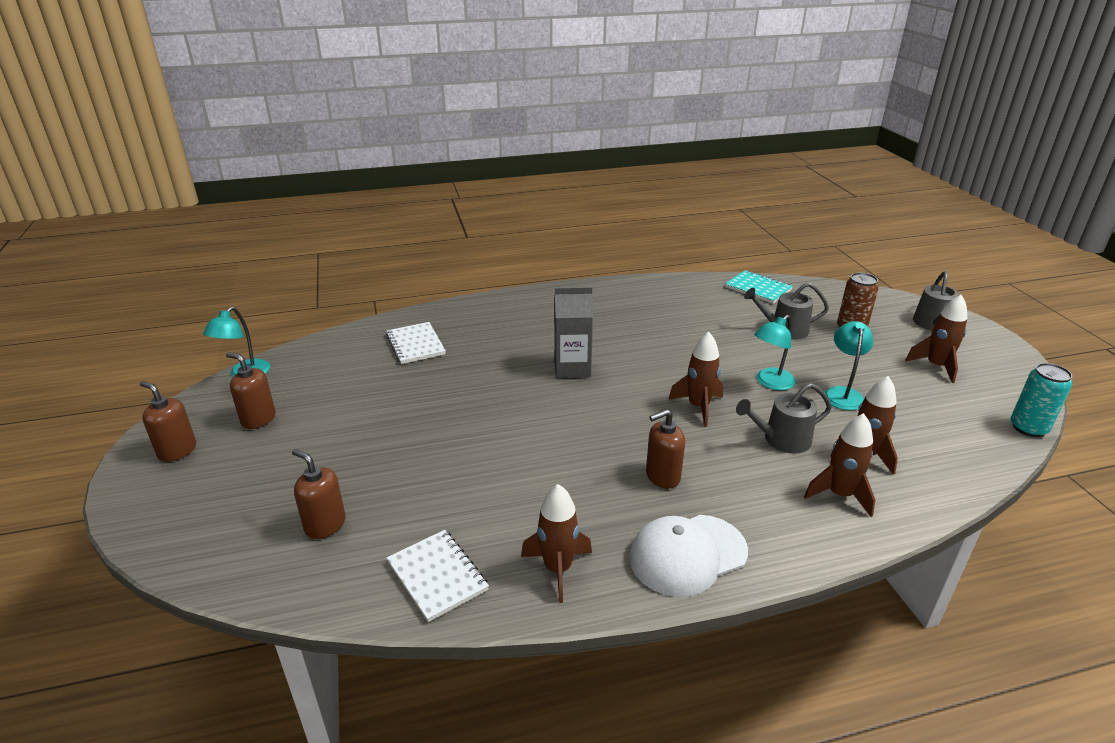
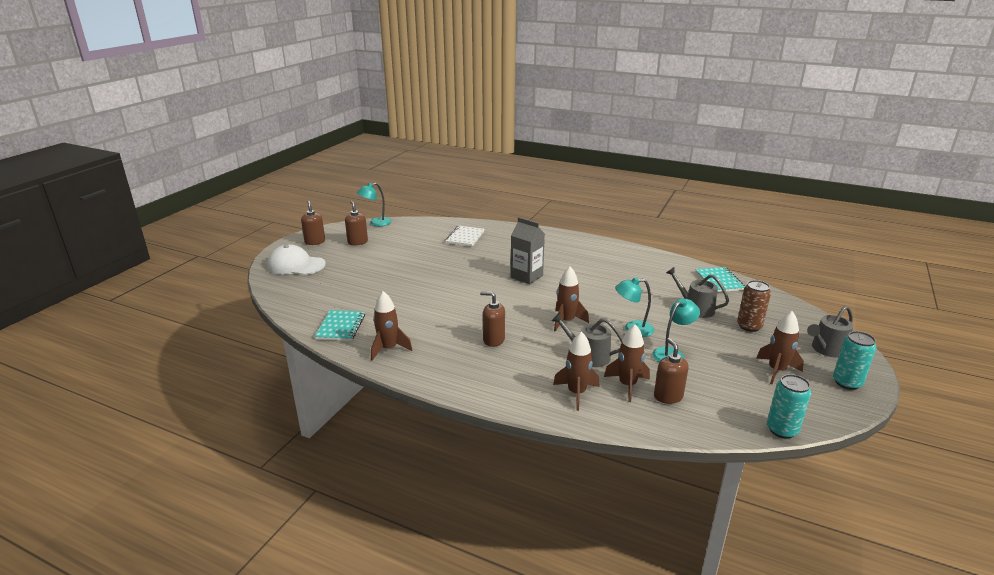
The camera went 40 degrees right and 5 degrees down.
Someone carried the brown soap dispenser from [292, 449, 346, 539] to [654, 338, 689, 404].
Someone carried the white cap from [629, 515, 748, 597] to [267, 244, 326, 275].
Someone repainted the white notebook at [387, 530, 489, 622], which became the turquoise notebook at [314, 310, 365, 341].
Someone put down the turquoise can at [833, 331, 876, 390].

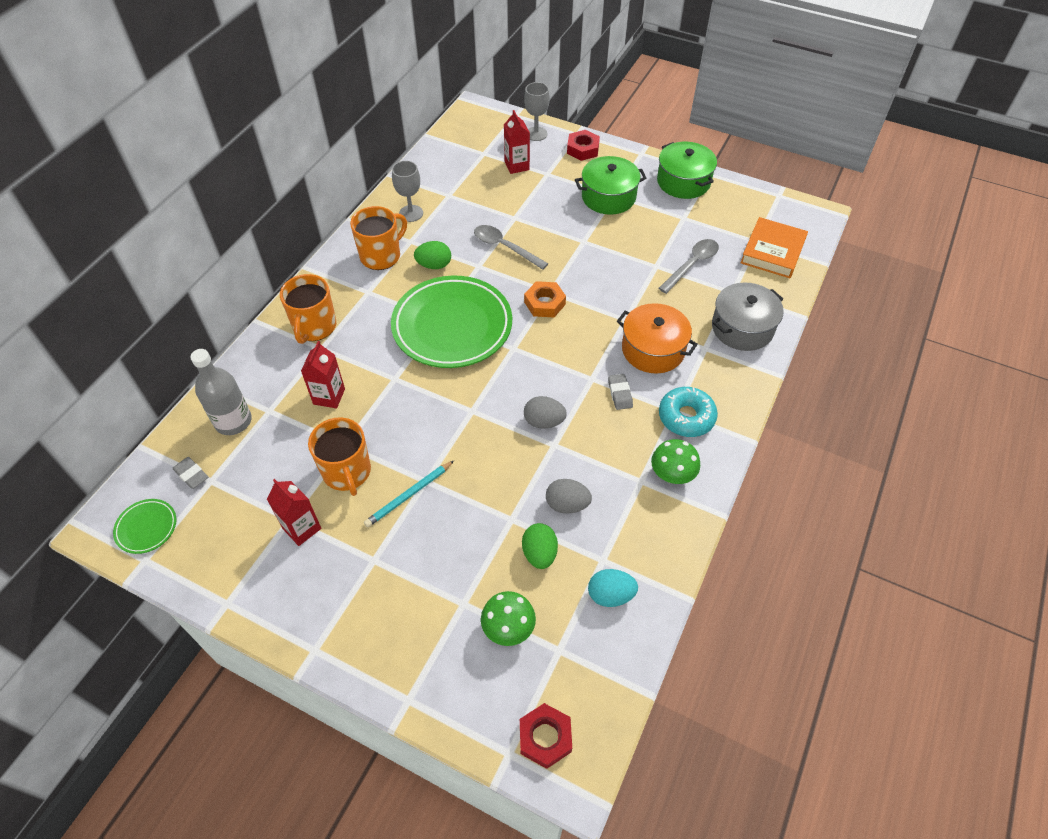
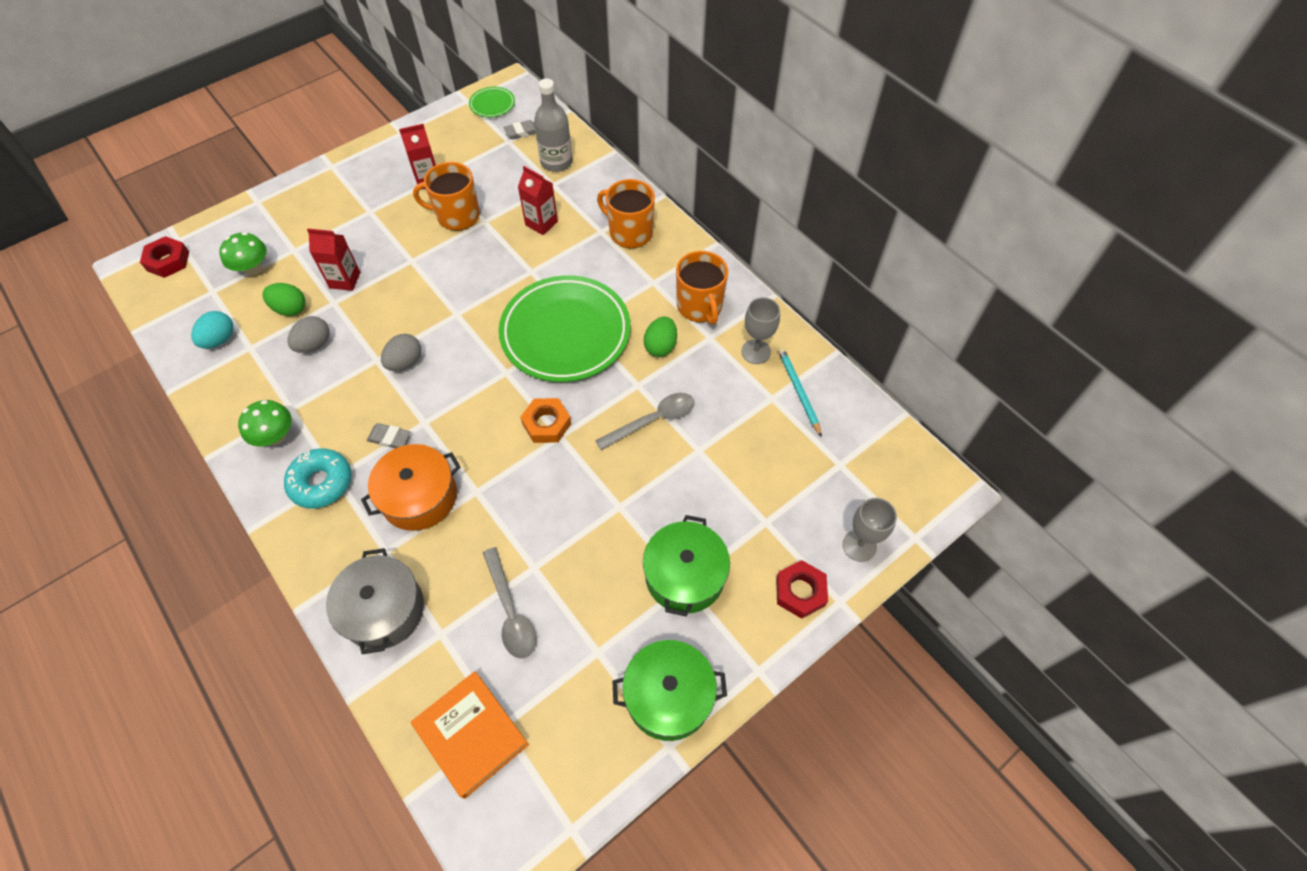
The camera went 115 degrees right and 5 degrees up.
Someone carried the red carton from [504, 110, 530, 174] to [307, 228, 360, 291].
Someone carried the turquoise pencil from [364, 461, 454, 527] to [778, 348, 822, 437].

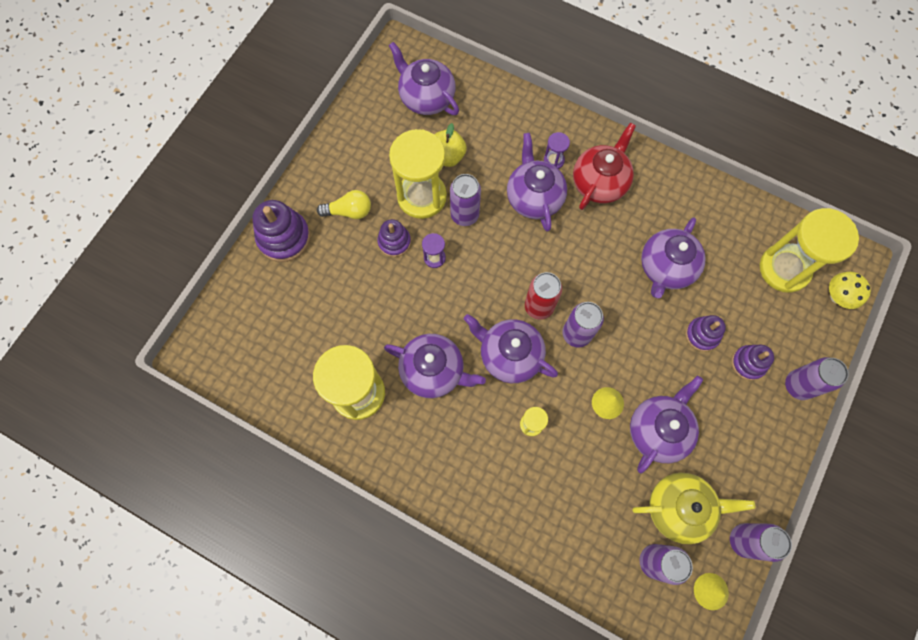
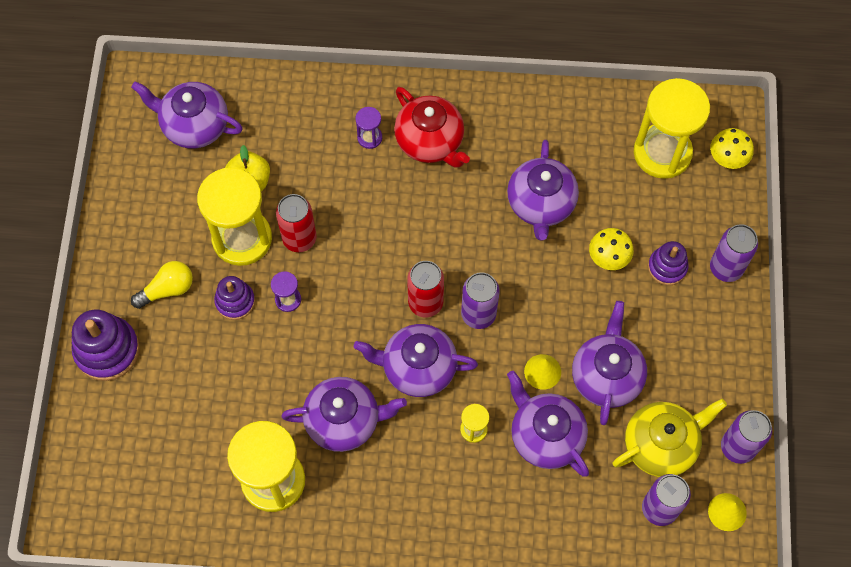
The camera went 25 degrees left and 5 degrees down.
Someone rotated the red teapot at [573, 123, 636, 210] by 135 degrees clockwise.
Someone carried the purple teapot from [507, 133, 567, 231] to [507, 371, 589, 477].
Someone repainted the purple can at [450, 174, 481, 226], which became the red can at [276, 194, 316, 252].
Someone swapped the purple stacking toy at [685, 315, 726, 352] for the yellow mushroom at [589, 228, 634, 270].

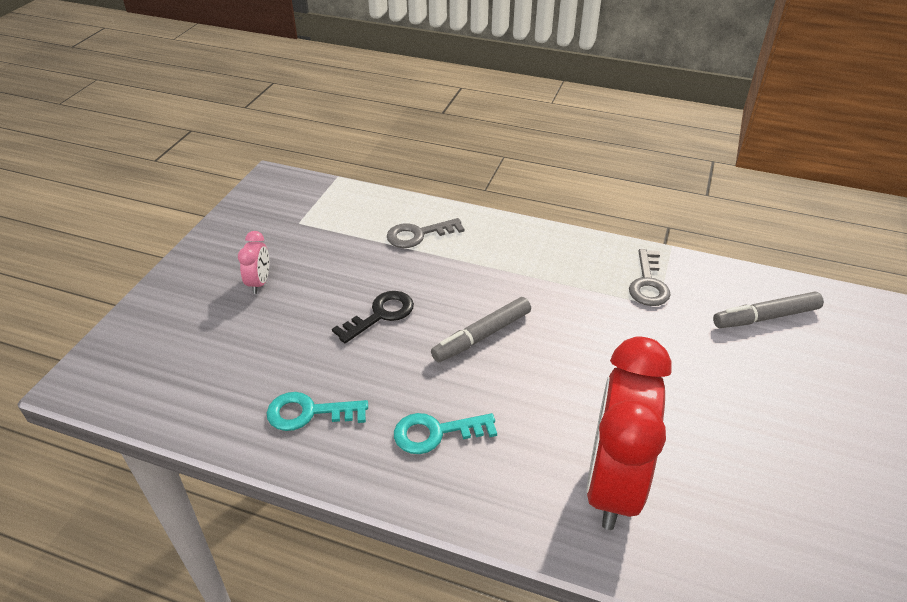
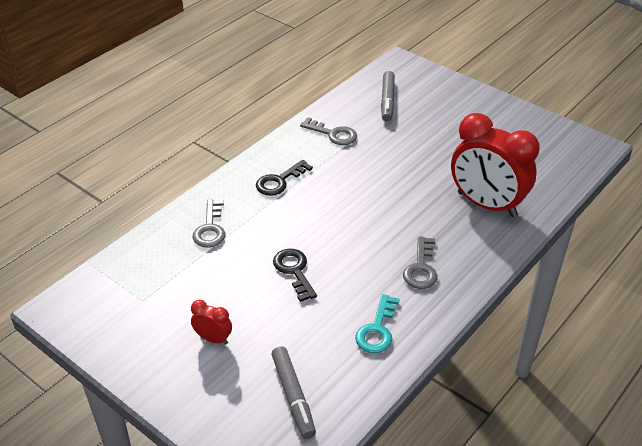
The camera went 70 degrees left and 0 degrees up.
Someone repainted the pink clock at [238, 231, 269, 294], which became the red clock at [191, 300, 232, 345].
Someone carried the grey marker from [431, 297, 531, 362] to [271, 346, 316, 439].
Someone repainted the turquoise key at [394, 413, 497, 454], which became the grey key at [403, 236, 437, 289].
Someone put down the black key at [256, 160, 313, 196].

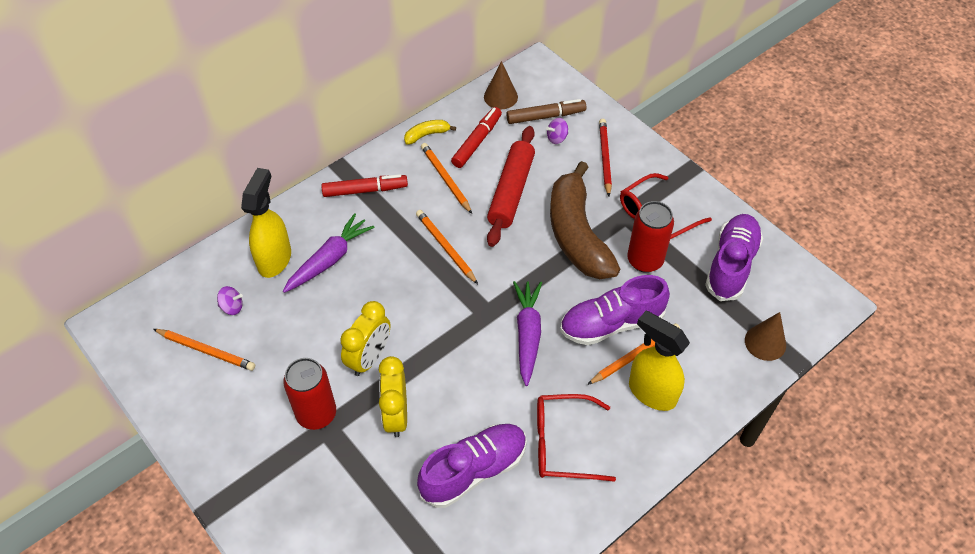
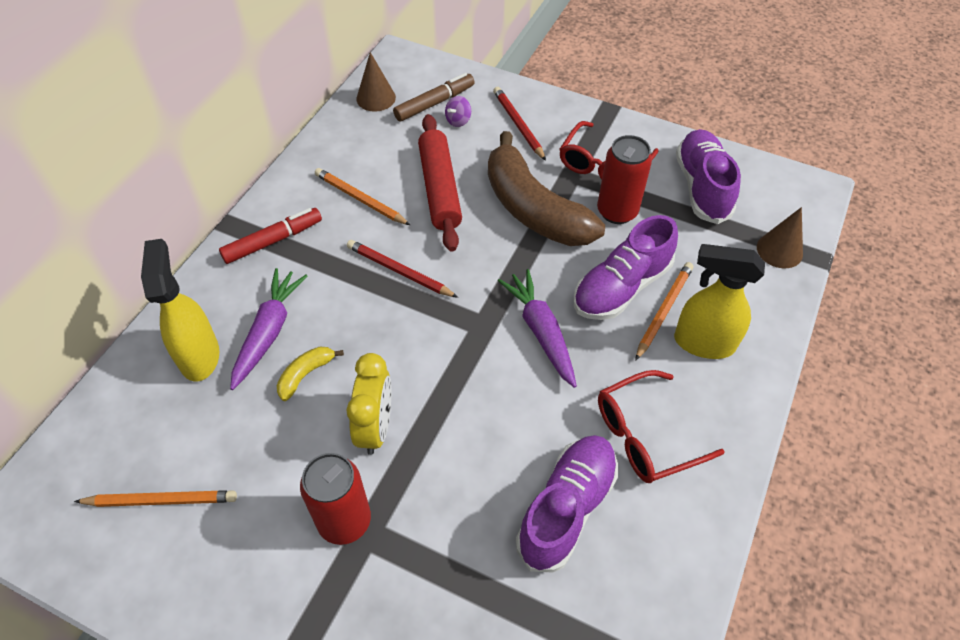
The camera went 25 degrees left and 0 degrees up.
Someone took away the red marker at [451, 107, 502, 168].
Someone carried the yellow banana from [404, 120, 456, 145] to [277, 347, 344, 401].
Someone repainted the orange pencil at [416, 210, 478, 284], which became the red pencil at [347, 240, 458, 298].
Someone took away the purple spinning top at [217, 286, 243, 315].
Someone took away the yellow clock at [379, 356, 407, 437].

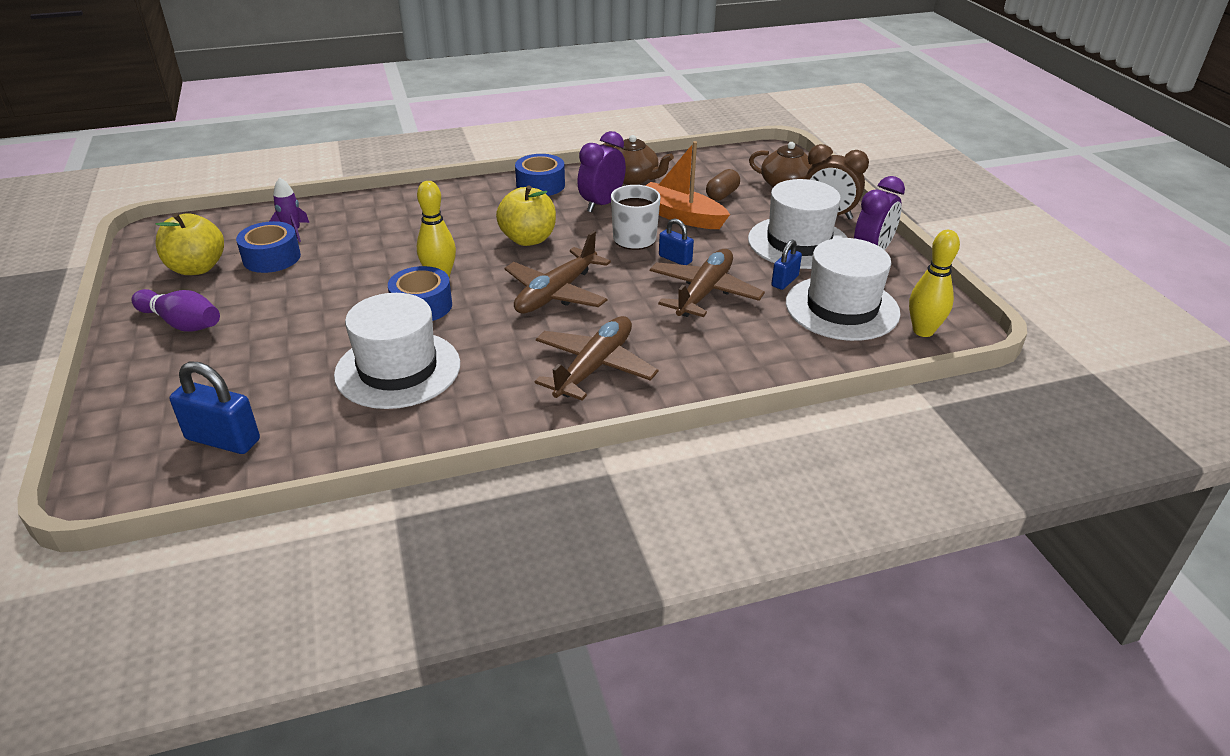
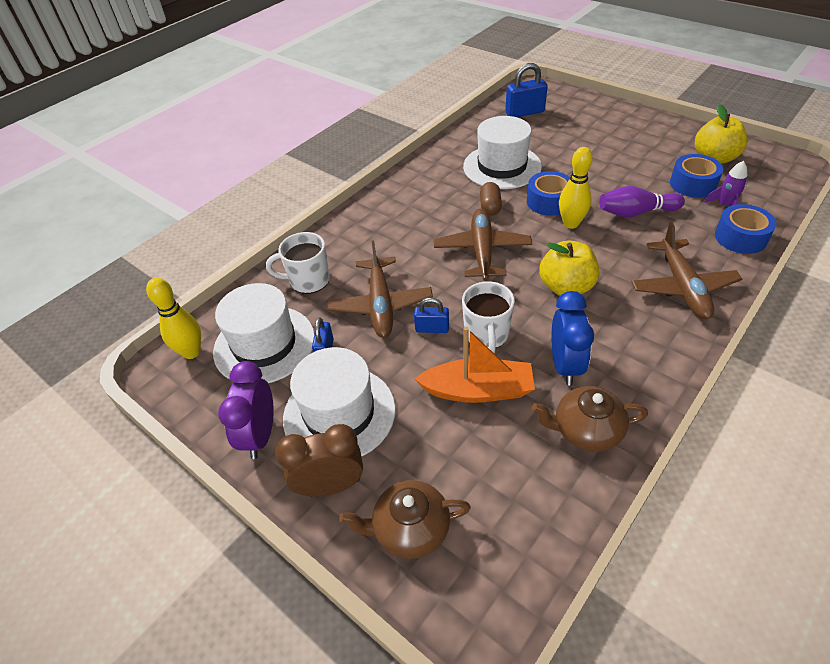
The camera went 150 degrees right and 10 degrees up.
Someone repainted the purple clock at [577, 131, 626, 212], which became the blue clock at [552, 291, 594, 385].
Someone carried the blue tape from [515, 154, 565, 196] to [715, 204, 776, 254].
Someone carried the brown capsule from [706, 169, 740, 201] to [480, 182, 502, 215].
Someone carried the purple bowling pin from [131, 289, 220, 332] to [599, 186, 685, 217].
Someone carried the brown plane from [535, 316, 659, 401] to [631, 222, 742, 319].
Someone put down the white mug at [266, 232, 330, 294].

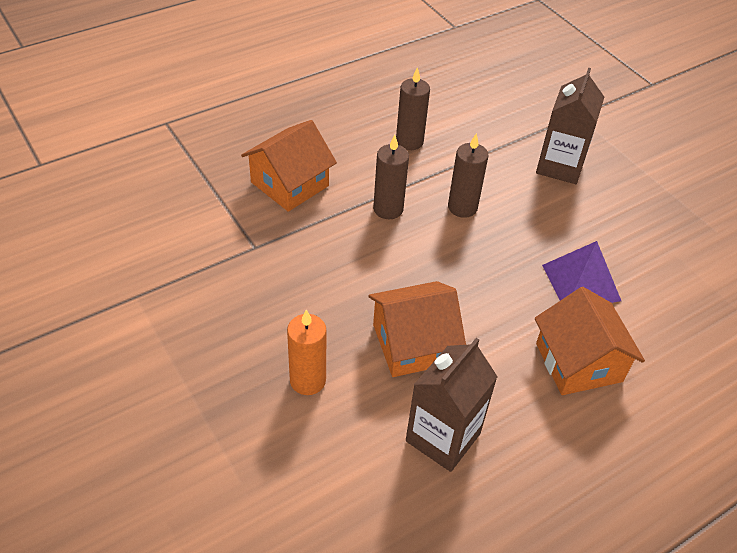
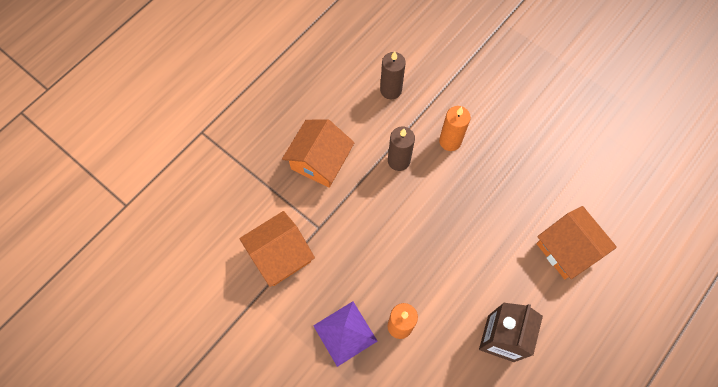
The camera went 15 degrees left and 20 degrees up.
Someone took away the brown carton at [536, 68, 604, 184].
Someone repainted the brown candle at [448, 133, 488, 218], which became the orange candle at [439, 106, 471, 151].
Someone carried the purple pyramid from [542, 241, 621, 303] to [313, 301, 377, 367].
Someone carried the orange house from [369, 281, 466, 377] to [239, 211, 315, 287].

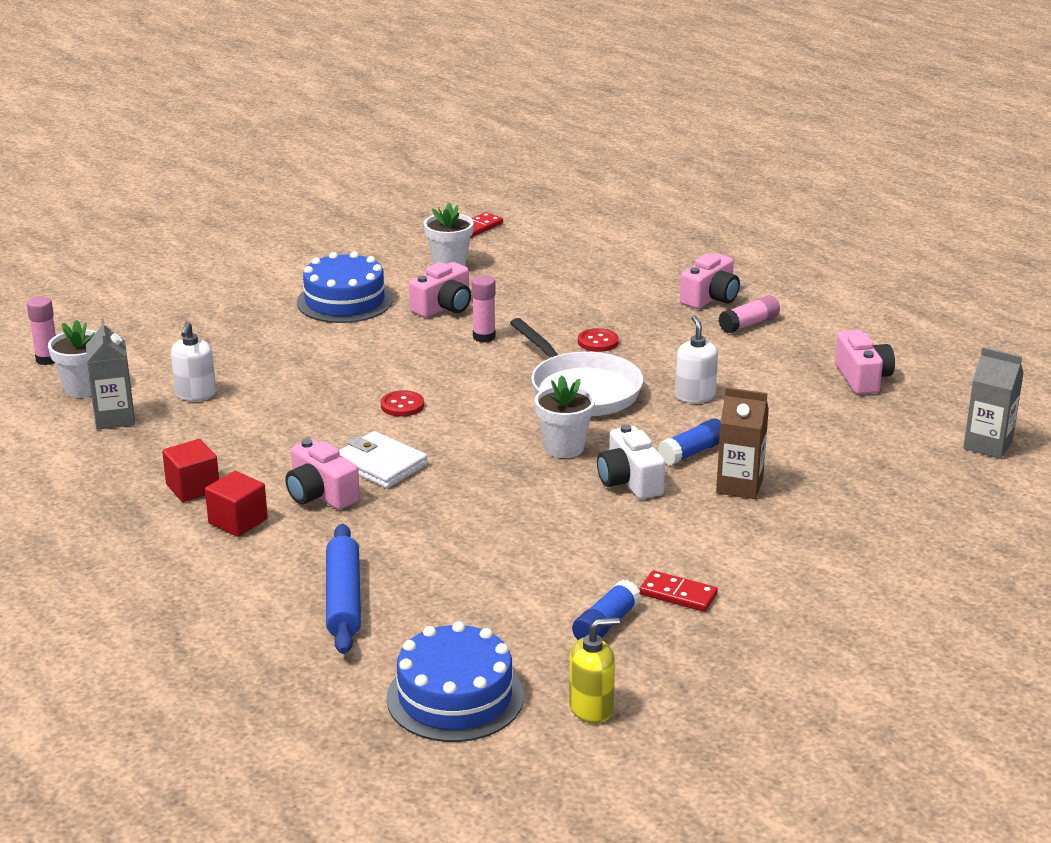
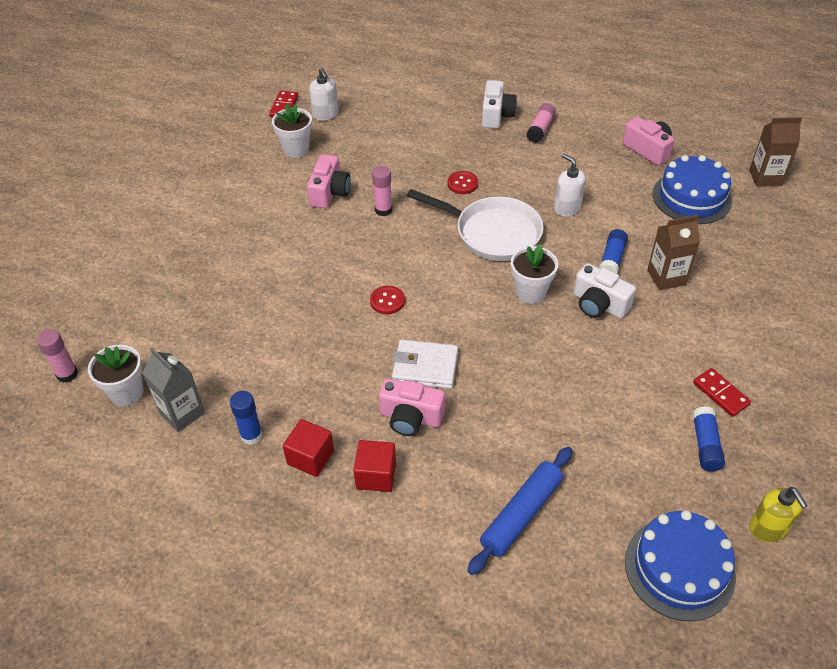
The camera went 30 degrees left and 20 degrees up.
Someone carried the blue cake from [297, 251, 393, 323] to [653, 155, 732, 224].
Someone repainted the pink camera at [680, 253, 740, 309], which became the white camera at [482, 80, 517, 129].
Someone carried the white soap dispenser from [171, 322, 216, 401] to [309, 68, 339, 121].
Someone repainted the grey carton at [963, 347, 1024, 459], which became the brown carton at [749, 117, 802, 187].
Someone rotated the blue rolling pin at [326, 524, 361, 654] by 75 degrees clockwise.
Someone rotated the red domino at [639, 570, 718, 612] by 60 degrees clockwise.
Someone rotated the yellow soap dispenser at [569, 618, 620, 724] by 120 degrees clockwise.
Someone put down the blue glue stick at [230, 391, 263, 445].

